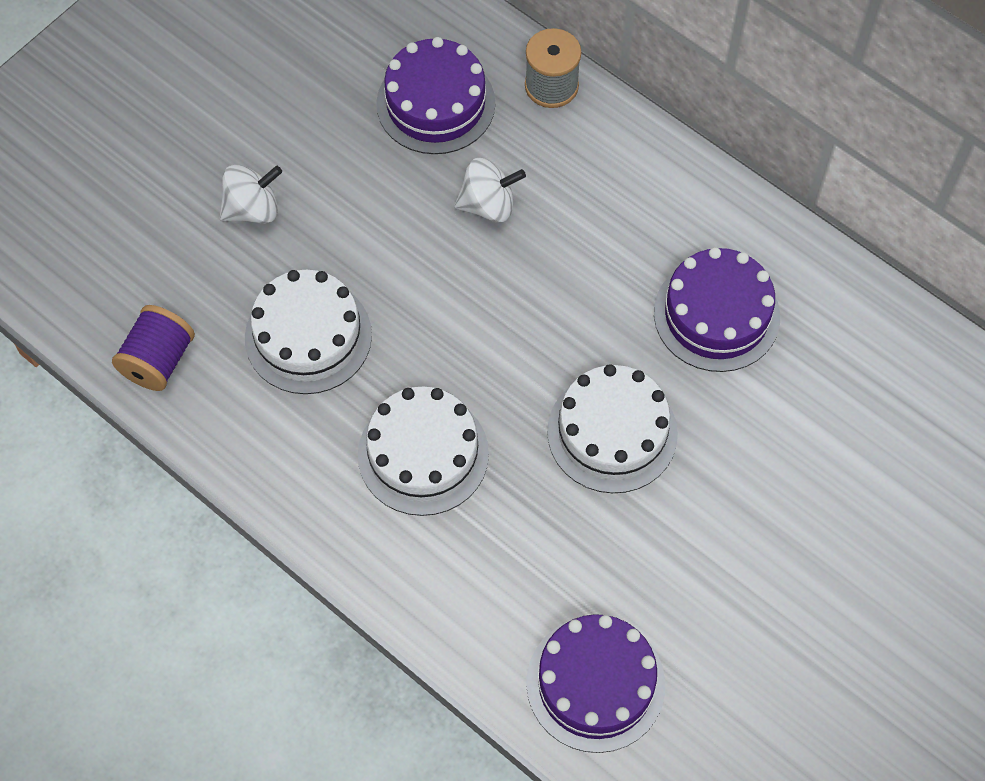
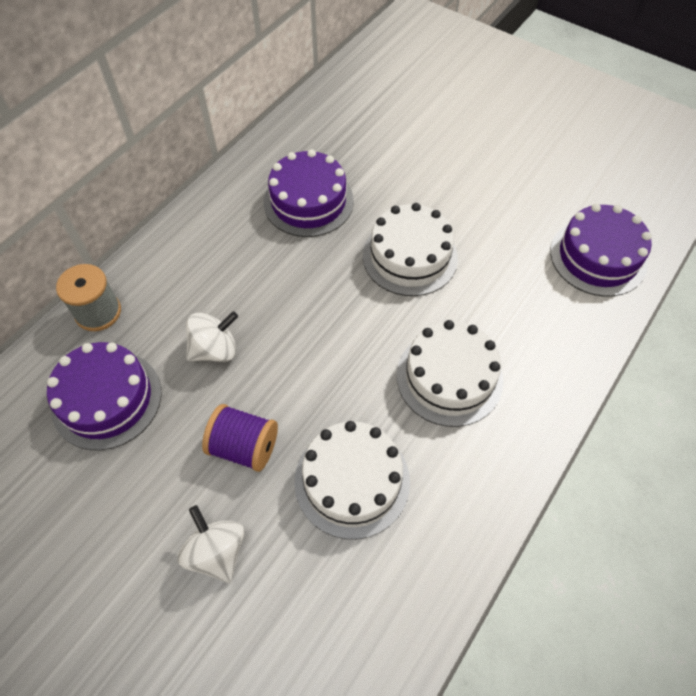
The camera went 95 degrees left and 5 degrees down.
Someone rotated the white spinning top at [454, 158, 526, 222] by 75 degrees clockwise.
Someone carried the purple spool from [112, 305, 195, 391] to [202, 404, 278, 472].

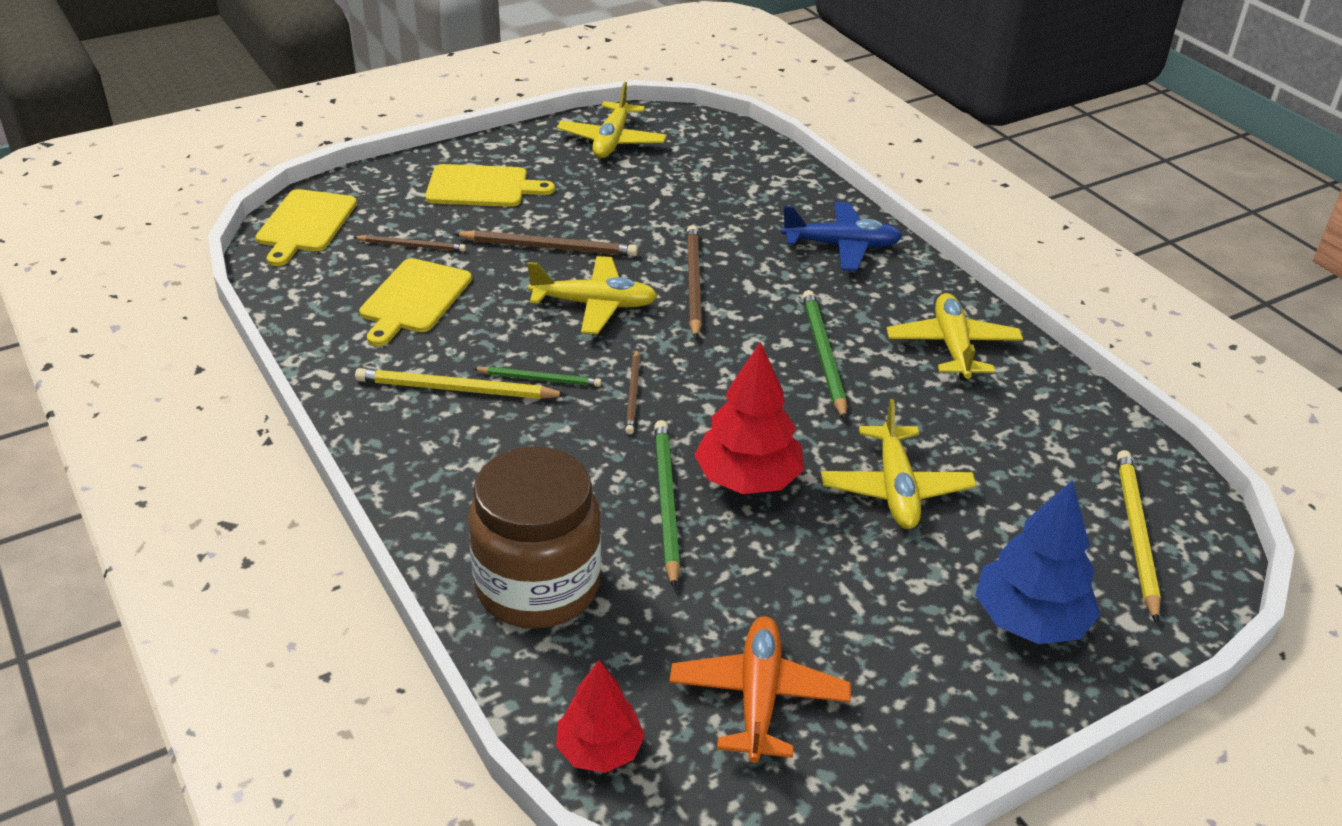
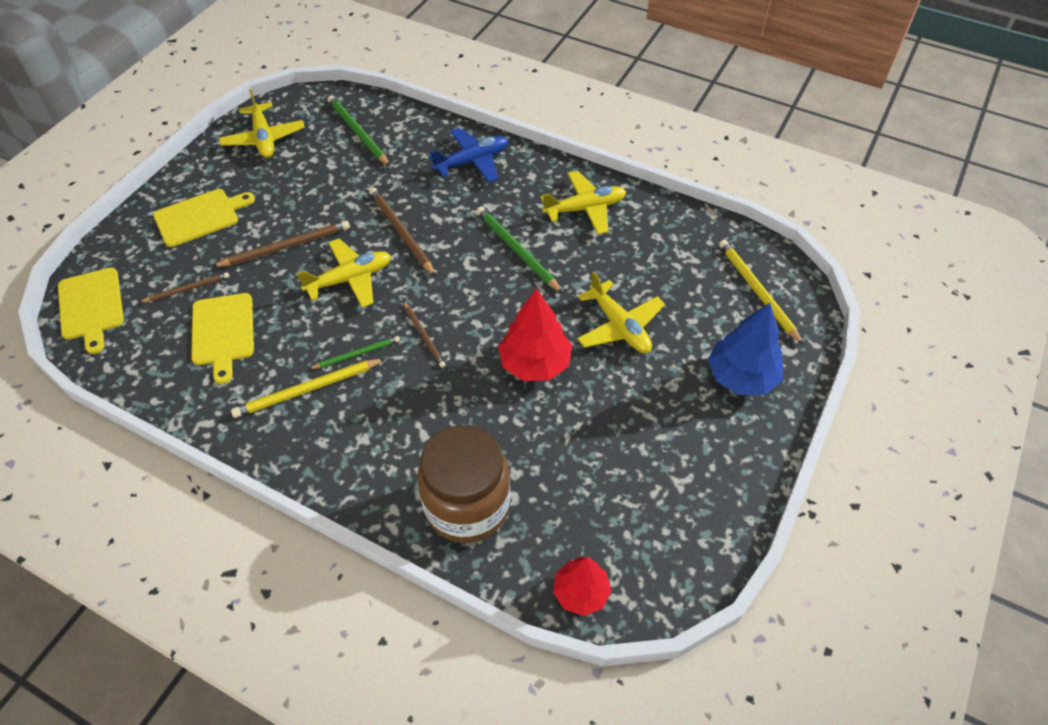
The camera went 30 degrees left and 15 degrees up.
Someone rotated the yellow plane at [887, 293, 1023, 381] by 105 degrees clockwise.
Someone carried the green pencil from [654, 420, 680, 589] to [328, 96, 390, 167].
Someone took away the orange plane at [669, 616, 851, 763].

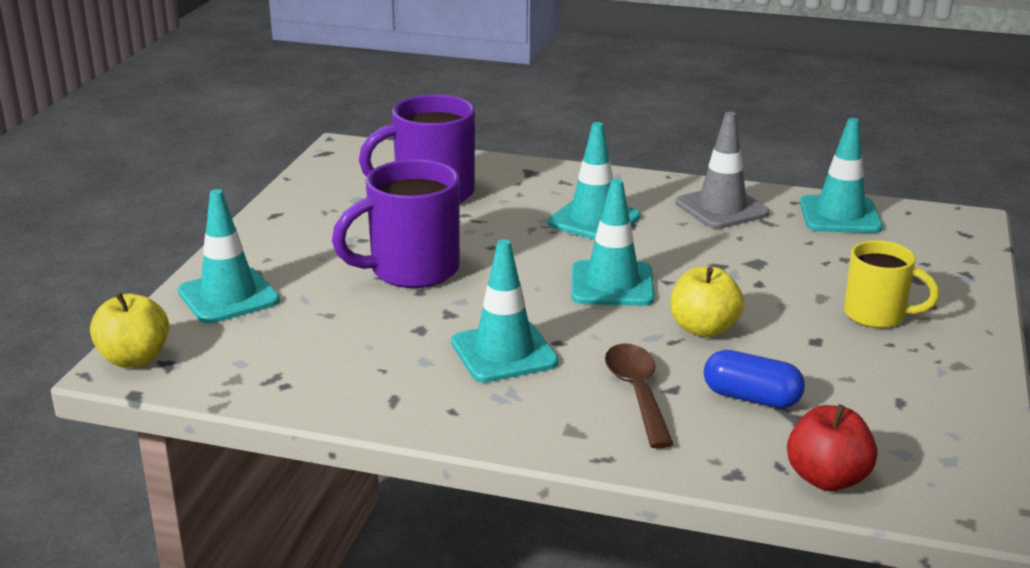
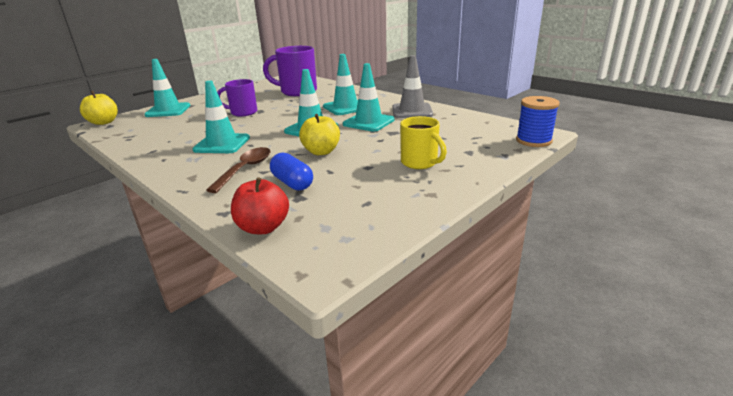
The camera went 30 degrees right and 0 degrees up.
Someone carried the turquoise traffic cone from [800, 118, 883, 233] to [343, 63, 395, 131].
Someone scaled the purple mug at [332, 159, 460, 288] by 0.64.
Someone put down the blue spool at [516, 96, 560, 147].

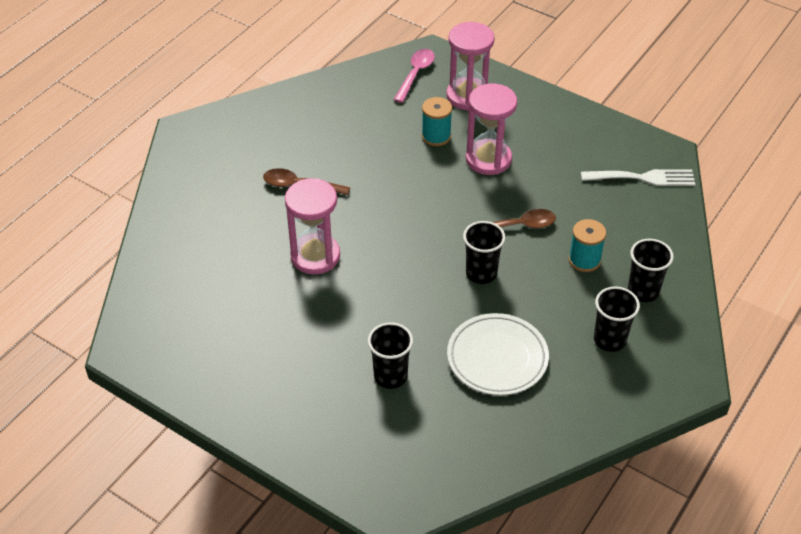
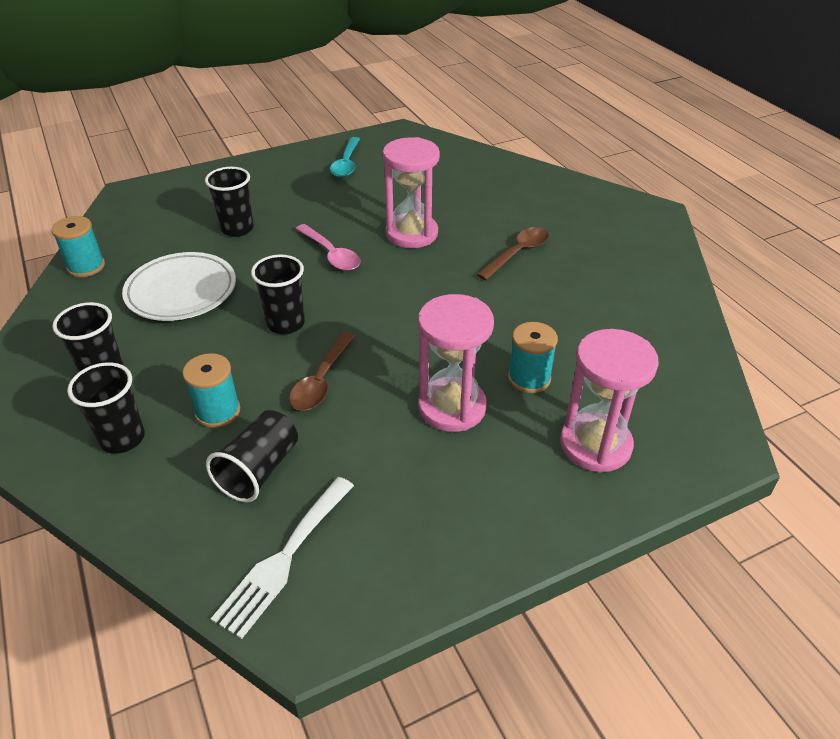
The camera went 120 degrees right and 5 degrees down.
Someone carried the pink spoon from [394, 49, 435, 103] to [295, 224, 360, 271].
Someone put down the turquoise spoon at [330, 137, 360, 178].
Someone put down the turquoise spool at [51, 216, 105, 277].
Someone put down the black cup at [206, 410, 298, 502].

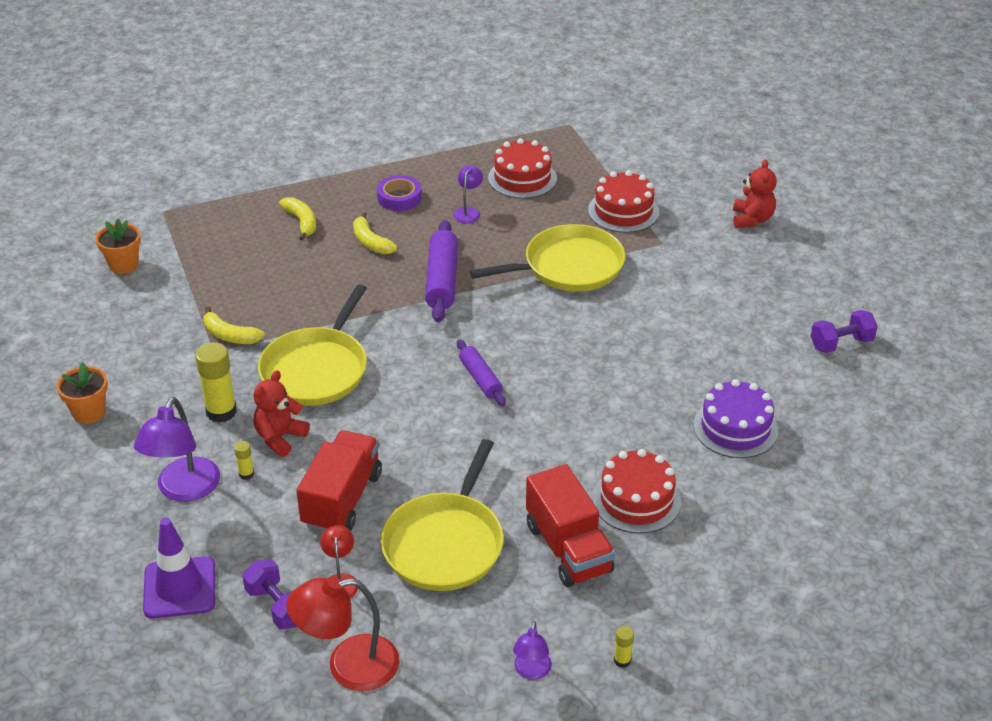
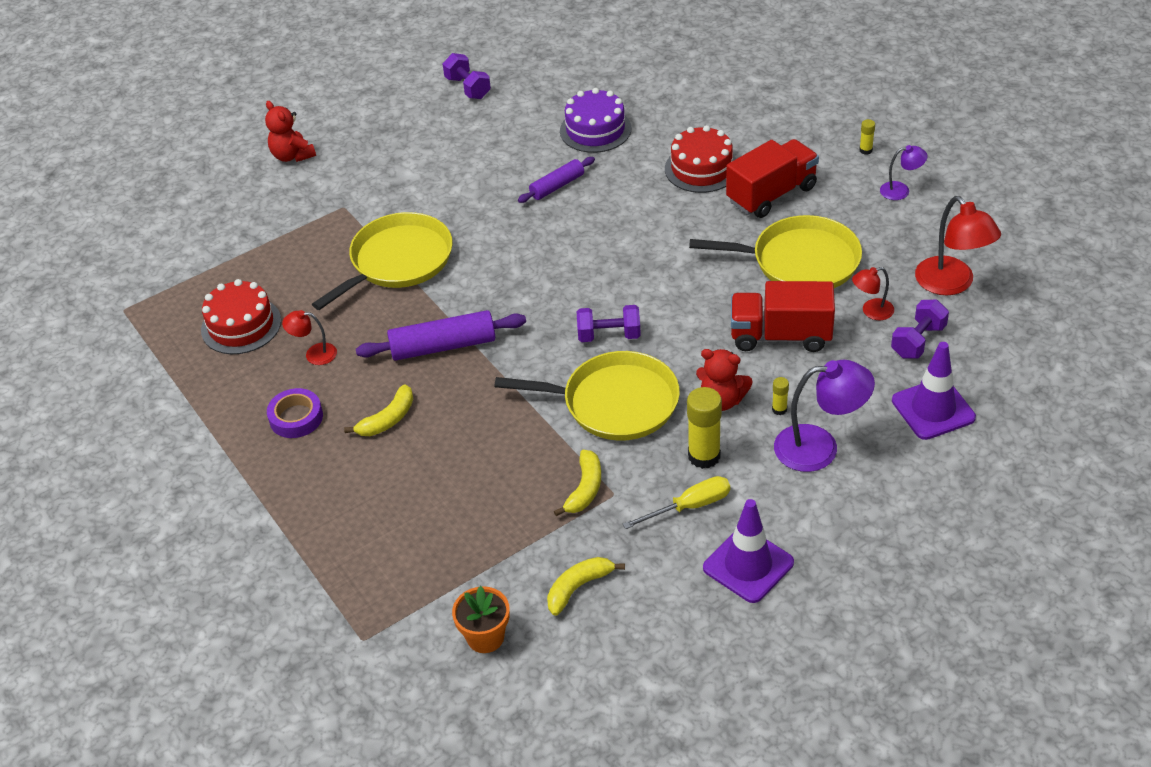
The camera went 100 degrees left and 5 degrees up.
Someone rotated the red teddy bear at [733, 160, 777, 228] by 120 degrees counterclockwise.
Someone repainted the purple lamp at [453, 165, 483, 223], which became the red lamp at [282, 310, 337, 365].
Someone took away the red cake at [588, 170, 659, 233].
Someone carried the yellow banana from [279, 197, 316, 241] to [547, 557, 625, 616].
Someone rotated the yellow pan at [470, 224, 625, 292] by 75 degrees clockwise.
Someone carried the purple rolling pin from [457, 339, 506, 406] to [518, 157, 595, 203].
Someone swapped the orange flower pot at [57, 362, 108, 424] for the purple traffic cone at [703, 499, 794, 603].
Someone put down the purple dumbbell at [577, 305, 641, 342].
Someone put down the yellow screwdriver at [623, 476, 730, 529].

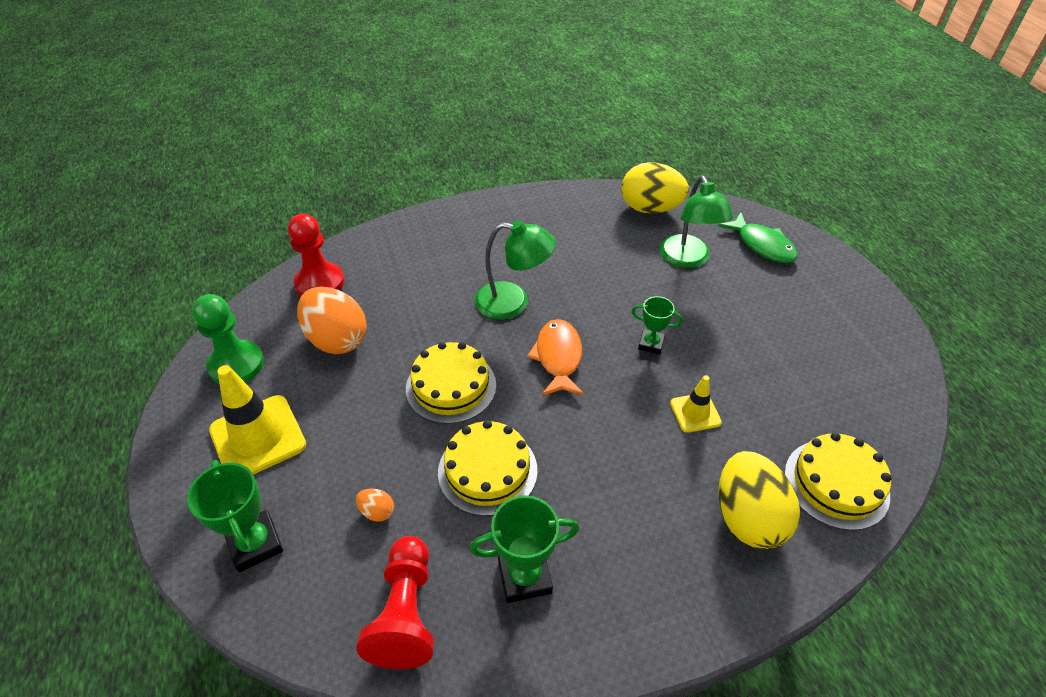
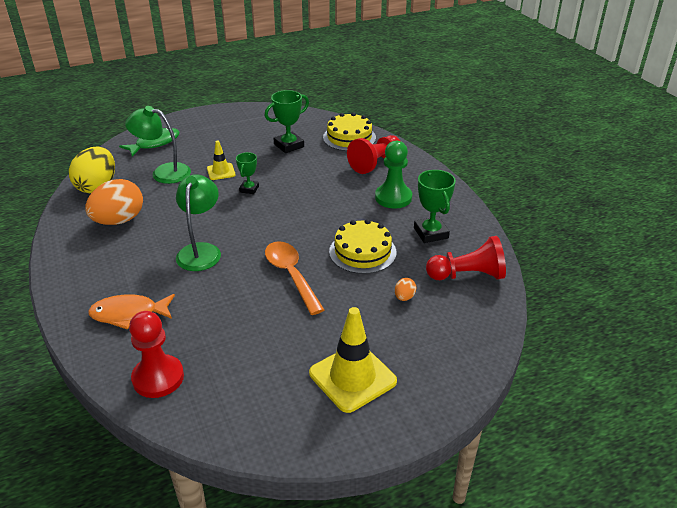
The camera went 95 degrees left and 10 degrees down.
Someone rotated the green lamp at [660, 176, 734, 268] by 150 degrees counterclockwise.
Someone carried the orange egg from [297, 287, 367, 354] to [85, 179, 143, 225].
Someone carried the green pawn from [192, 294, 264, 384] to [375, 141, 412, 208].
Someone carried the orange fish from [527, 319, 584, 396] to [88, 294, 175, 330].
Someone swapped the yellow cake at [406, 342, 496, 424] for the orange spoon at [265, 241, 325, 315].
Someone carried the yellow traffic cone from [670, 375, 722, 433] to [207, 141, 236, 180].
Someone swapped the yellow egg at [718, 451, 800, 549] for the red pawn at [347, 135, 400, 174].
Someone carried the green trophy from [187, 460, 283, 572] to [265, 90, 309, 153].

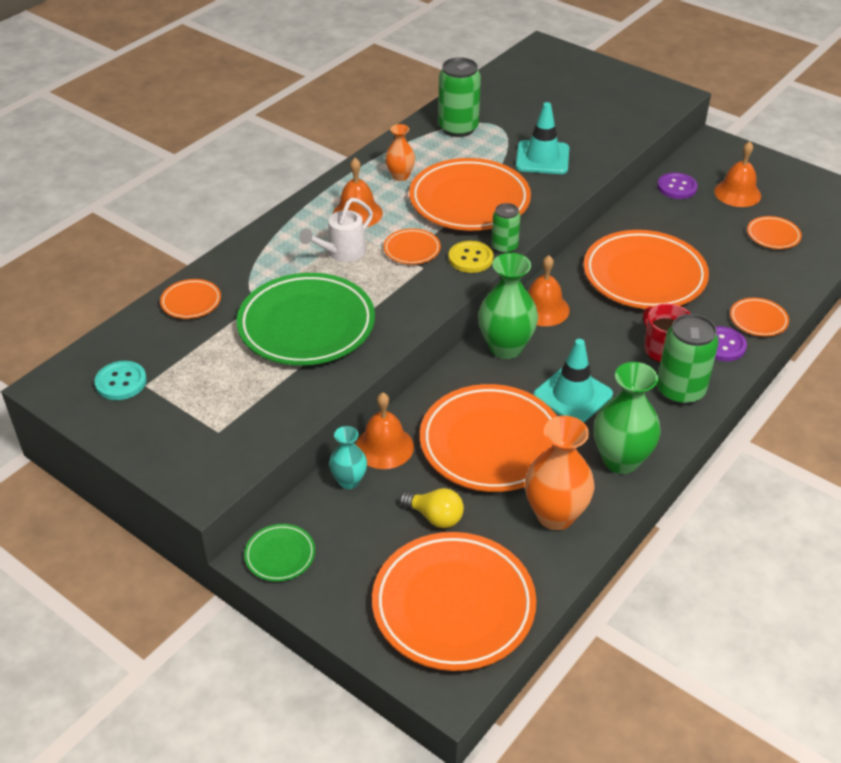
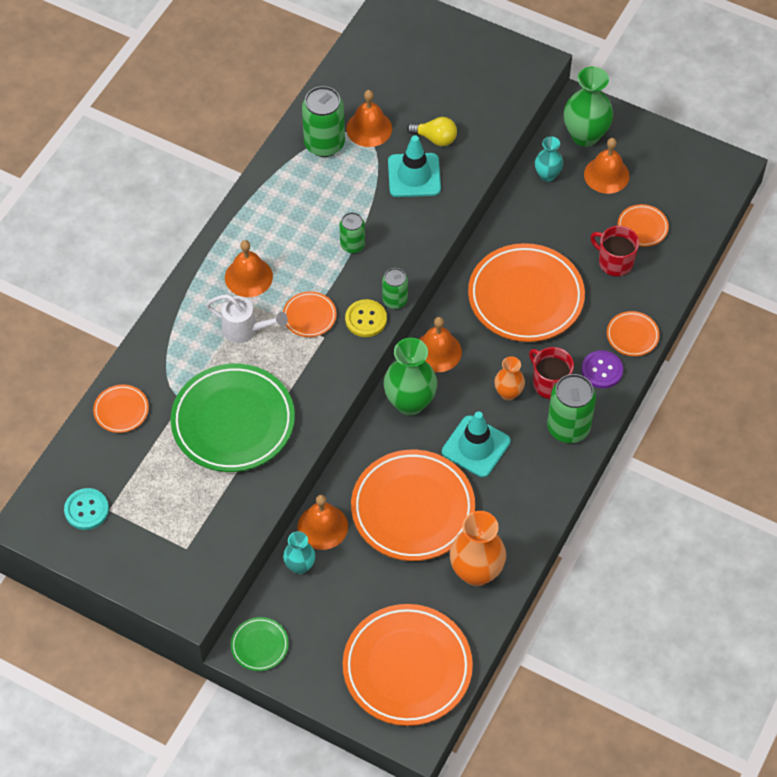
The camera went 10 degrees left and 15 degrees up.
Someone carried the orange vase from [385, 124, 415, 181] to [494, 356, 525, 400].
Someone swapped the orange plate at [409, 158, 531, 231] for the green can at [340, 212, 365, 253].
Someone swapped the purple button at [657, 172, 698, 199] for the turquoise vase at [535, 137, 563, 182].
Someone rotated the white watering can at [299, 198, 373, 262] by 105 degrees counterclockwise.
Someone carried the green vase from [594, 362, 660, 474] to [564, 66, 613, 147].
Someone carried the yellow light bulb from [399, 488, 464, 528] to [407, 117, 457, 146].
Someone put down the orange bell at [346, 90, 392, 147].
Someone put down the red mug at [590, 226, 639, 277].

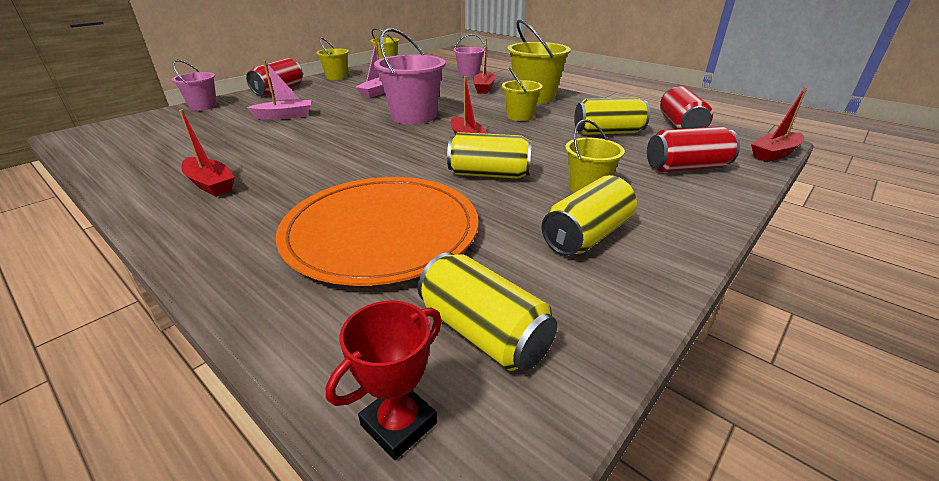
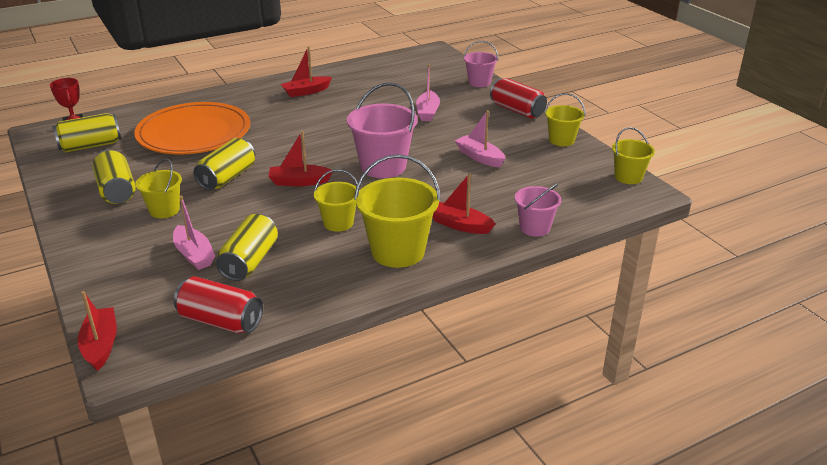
The camera went 110 degrees right and 0 degrees up.
Someone took away the red can at [647, 127, 740, 172].
Someone put down the pink boat at [173, 196, 215, 270].

